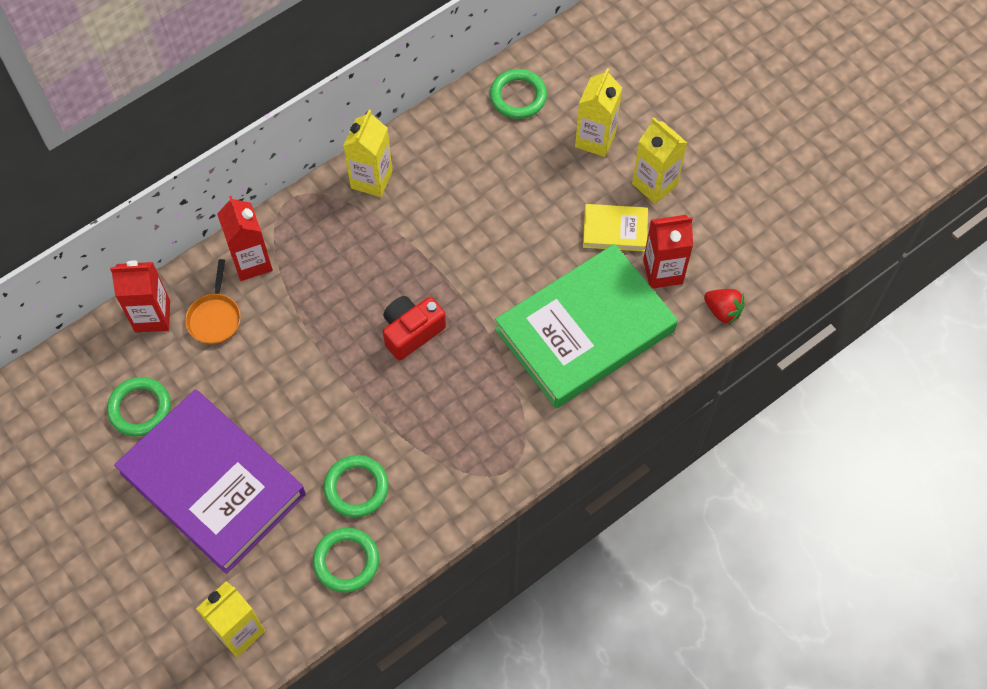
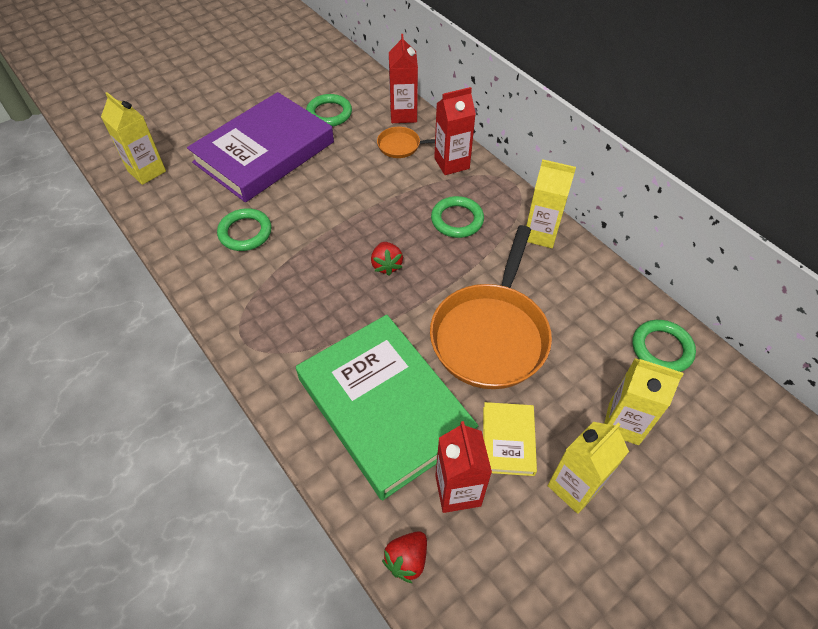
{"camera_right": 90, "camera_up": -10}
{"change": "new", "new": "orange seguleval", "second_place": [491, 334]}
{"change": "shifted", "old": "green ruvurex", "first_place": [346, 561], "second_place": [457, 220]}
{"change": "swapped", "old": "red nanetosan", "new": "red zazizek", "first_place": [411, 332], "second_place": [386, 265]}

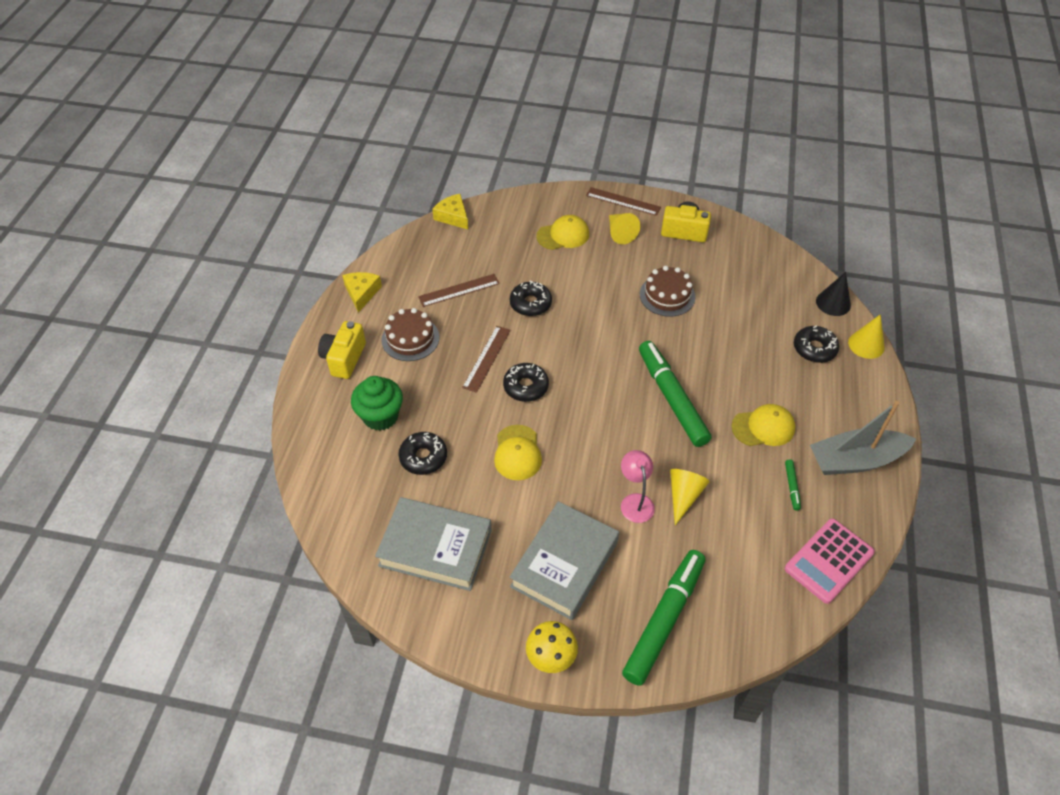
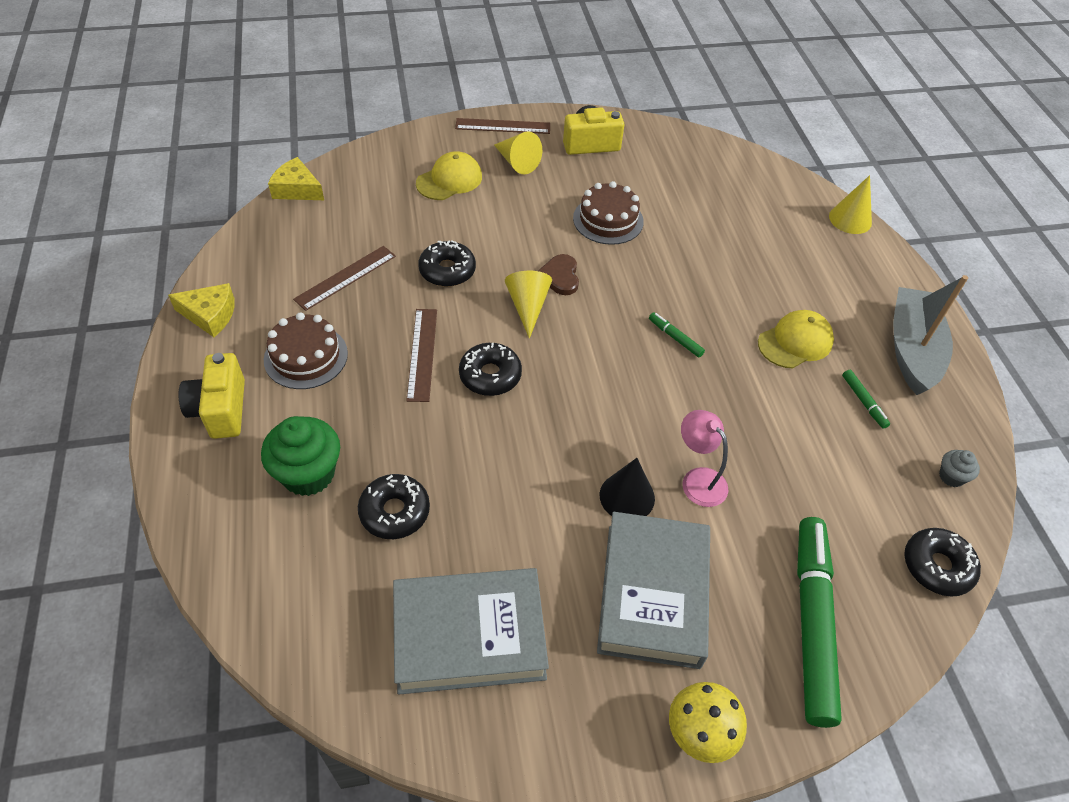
{"camera_right": -25, "camera_up": 0}
{"change": "gone", "old": "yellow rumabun", "first_place": [517, 453]}
{"change": "new", "new": "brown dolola", "second_place": [560, 277]}
{"change": "shifted", "old": "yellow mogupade", "first_place": [683, 496], "second_place": [528, 307]}
{"change": "shifted", "old": "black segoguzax", "first_place": [814, 349], "second_place": [937, 566]}
{"change": "shifted", "old": "black mogupade", "first_place": [833, 303], "second_place": [627, 496]}
{"change": "swapped", "old": "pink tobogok", "new": "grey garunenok", "first_place": [829, 561], "second_place": [951, 476]}
{"change": "rotated", "old": "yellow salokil", "first_place": [361, 293], "second_place": [210, 315], "degrees": 120}
{"change": "rotated", "old": "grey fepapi", "first_place": [855, 460], "second_place": [912, 350], "degrees": 135}
{"change": "scaled", "old": "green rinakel", "first_place": [672, 398], "second_place": [675, 338], "factor": 0.4}

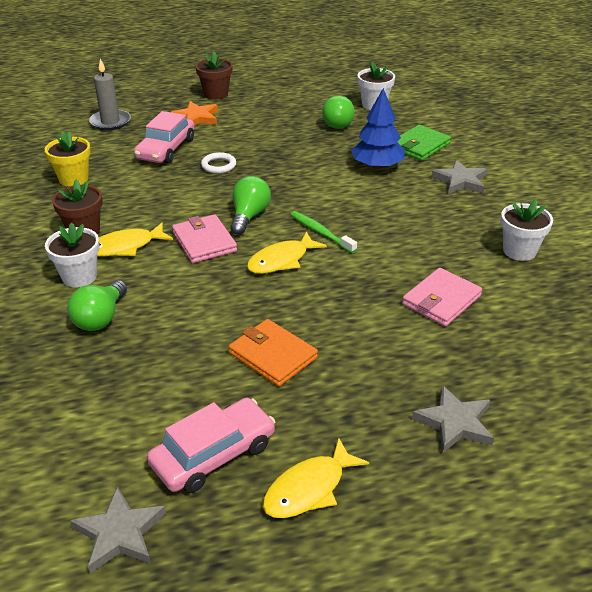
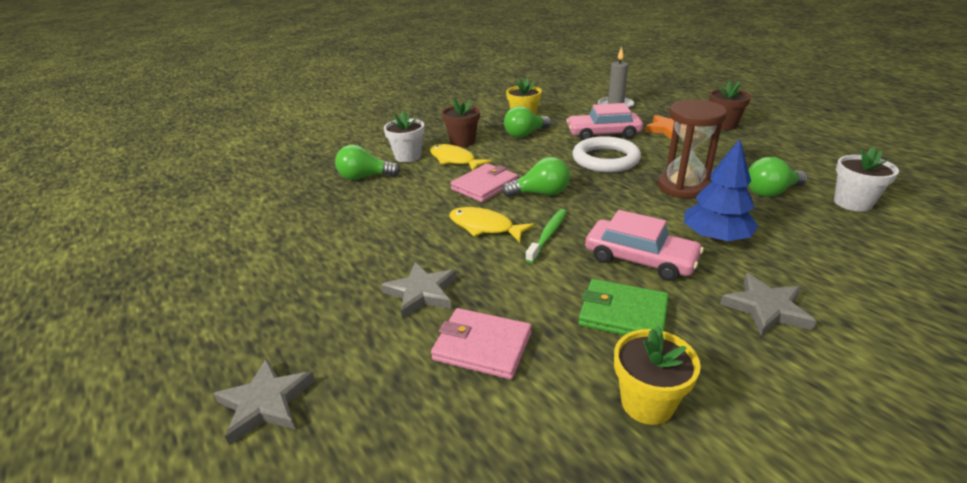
{"camera_right": 70, "camera_up": -5}
{"change": "gone", "old": "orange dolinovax", "first_place": [273, 355]}
{"change": "gone", "old": "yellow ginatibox", "first_place": [309, 489]}
{"change": "new", "new": "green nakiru", "second_place": [525, 134]}
{"change": "new", "new": "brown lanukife", "second_place": [683, 187]}
{"change": "shifted", "old": "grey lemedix", "first_place": [120, 533], "second_place": [422, 293]}
{"change": "shifted", "old": "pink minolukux", "first_place": [213, 454], "second_place": [640, 259]}
{"change": "shifted", "old": "green dolinovax", "first_place": [419, 146], "second_place": [623, 313]}
{"change": "repainted", "old": "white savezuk", "new": "yellow savezuk", "first_place": [519, 251], "second_place": [647, 403]}
{"change": "scaled", "old": "white ruvurex", "first_place": [218, 165], "second_place": [605, 159], "factor": 1.93}

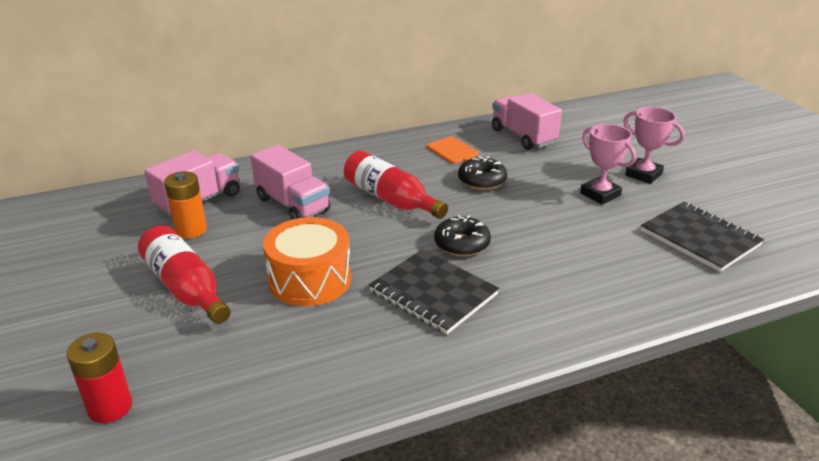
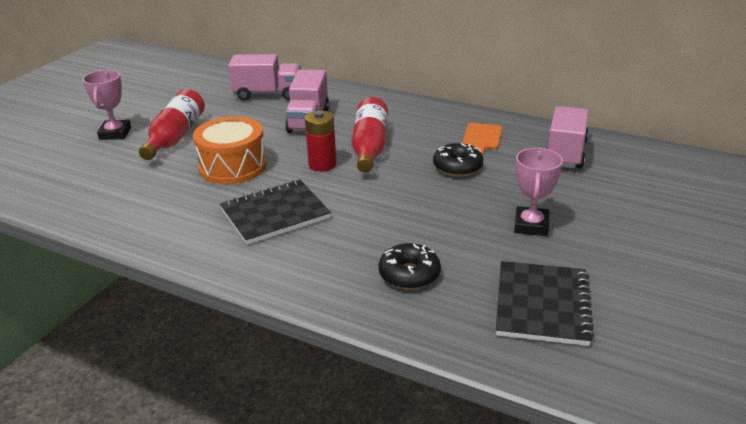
{"camera_right": 50, "camera_up": 0}
{"change": "gone", "old": "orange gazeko", "first_place": [191, 230]}
{"change": "shifted", "old": "red gazeko", "first_place": [110, 407], "second_place": [322, 164]}
{"change": "shifted", "old": "black segoguzax", "first_place": [462, 244], "second_place": [409, 274]}
{"change": "shifted", "old": "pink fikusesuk", "first_place": [643, 174], "second_place": [115, 133]}
{"change": "rotated", "old": "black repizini", "first_place": [433, 293], "second_place": [275, 214], "degrees": 60}

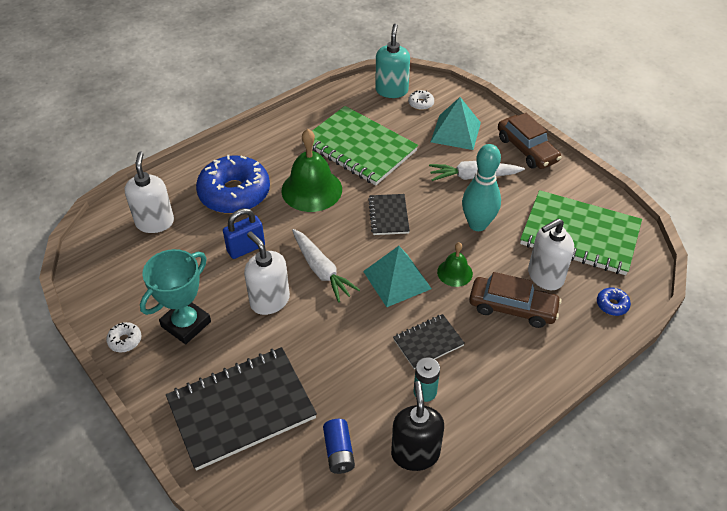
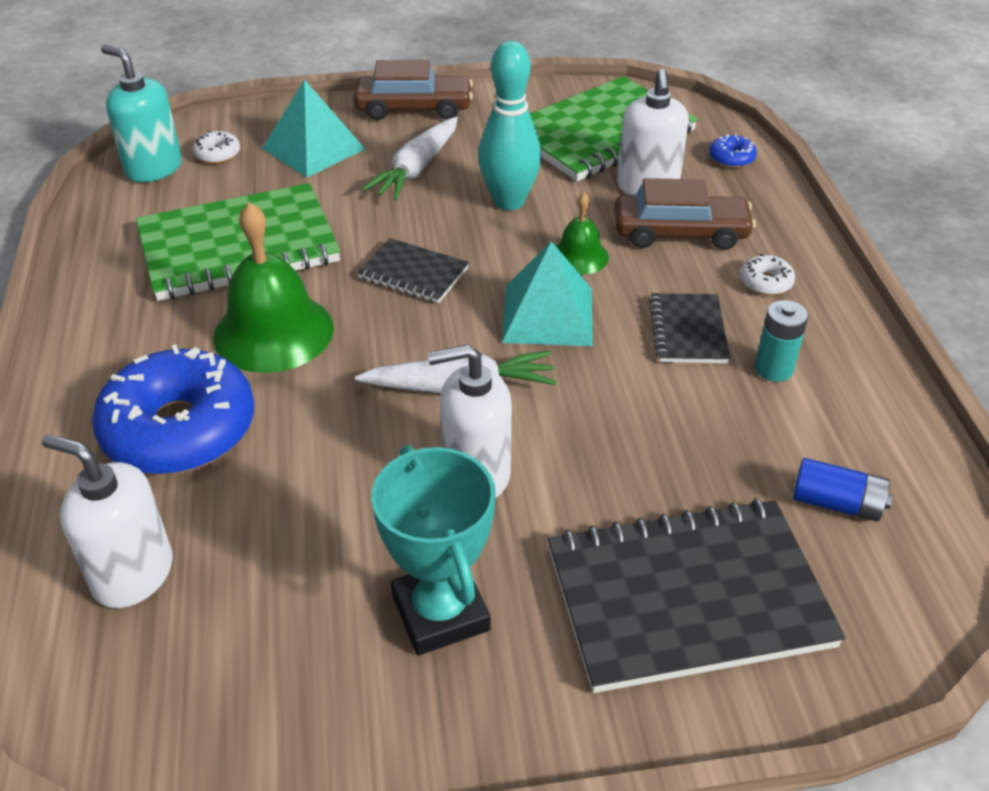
{"camera_right": -60, "camera_up": -5}
{"change": "gone", "old": "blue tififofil", "first_place": [246, 248]}
{"change": "gone", "old": "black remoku", "first_place": [415, 453]}
{"change": "shifted", "old": "white segoguzax", "first_place": [125, 340], "second_place": [765, 282]}
{"change": "rotated", "old": "black repizini", "first_place": [241, 409], "second_place": [687, 597], "degrees": 75}
{"change": "rotated", "old": "brown minolukux", "first_place": [512, 308], "second_place": [680, 233], "degrees": 45}

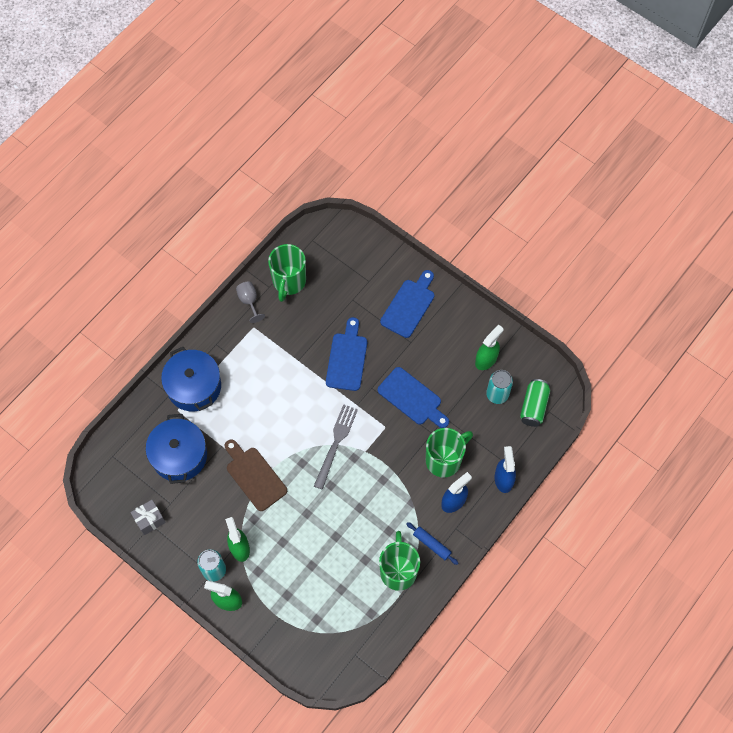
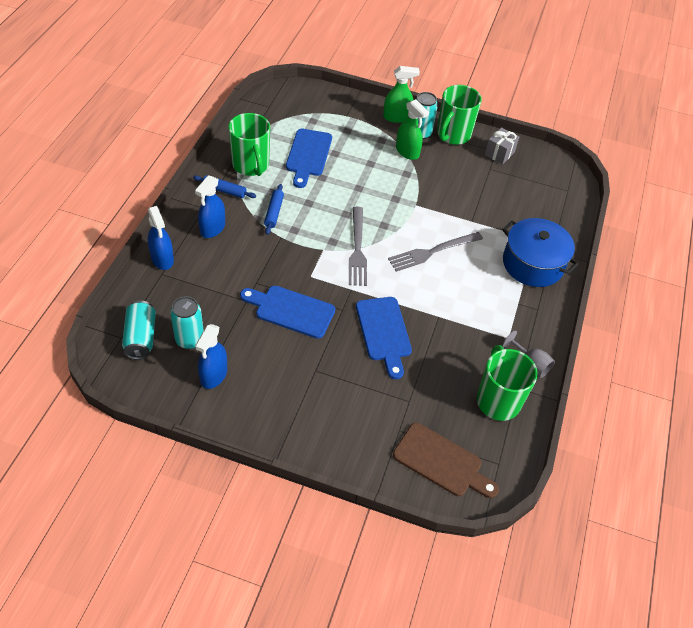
{"camera_right": 155, "camera_up": -15}
{"change": "gone", "old": "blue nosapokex", "first_place": [179, 455]}
{"change": "new", "new": "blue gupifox", "second_place": [274, 212]}
{"change": "new", "new": "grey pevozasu", "second_place": [432, 252]}
{"change": "shifted", "old": "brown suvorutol", "first_place": [254, 476], "second_place": [441, 462]}
{"change": "shifted", "old": "blue suvorutol", "first_place": [409, 306], "second_place": [308, 155]}
{"change": "shifted", "old": "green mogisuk", "first_place": [444, 460], "second_place": [453, 135]}
{"change": "repainted", "old": "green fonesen", "new": "blue fonesen", "first_place": [486, 359], "second_place": [213, 375]}
{"change": "repainted", "old": "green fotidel", "new": "turquoise fotidel", "first_place": [534, 406], "second_place": [141, 338]}

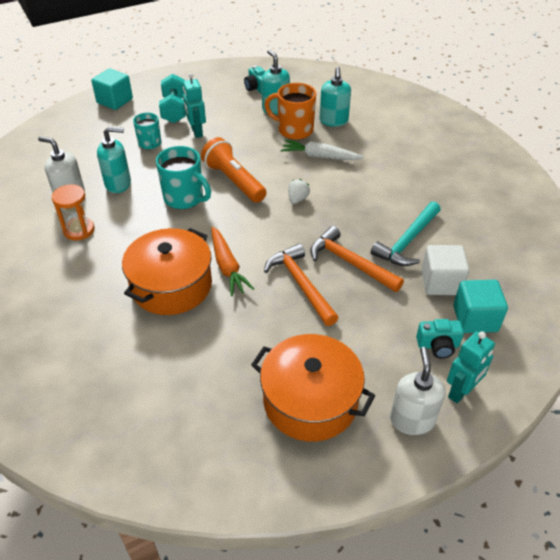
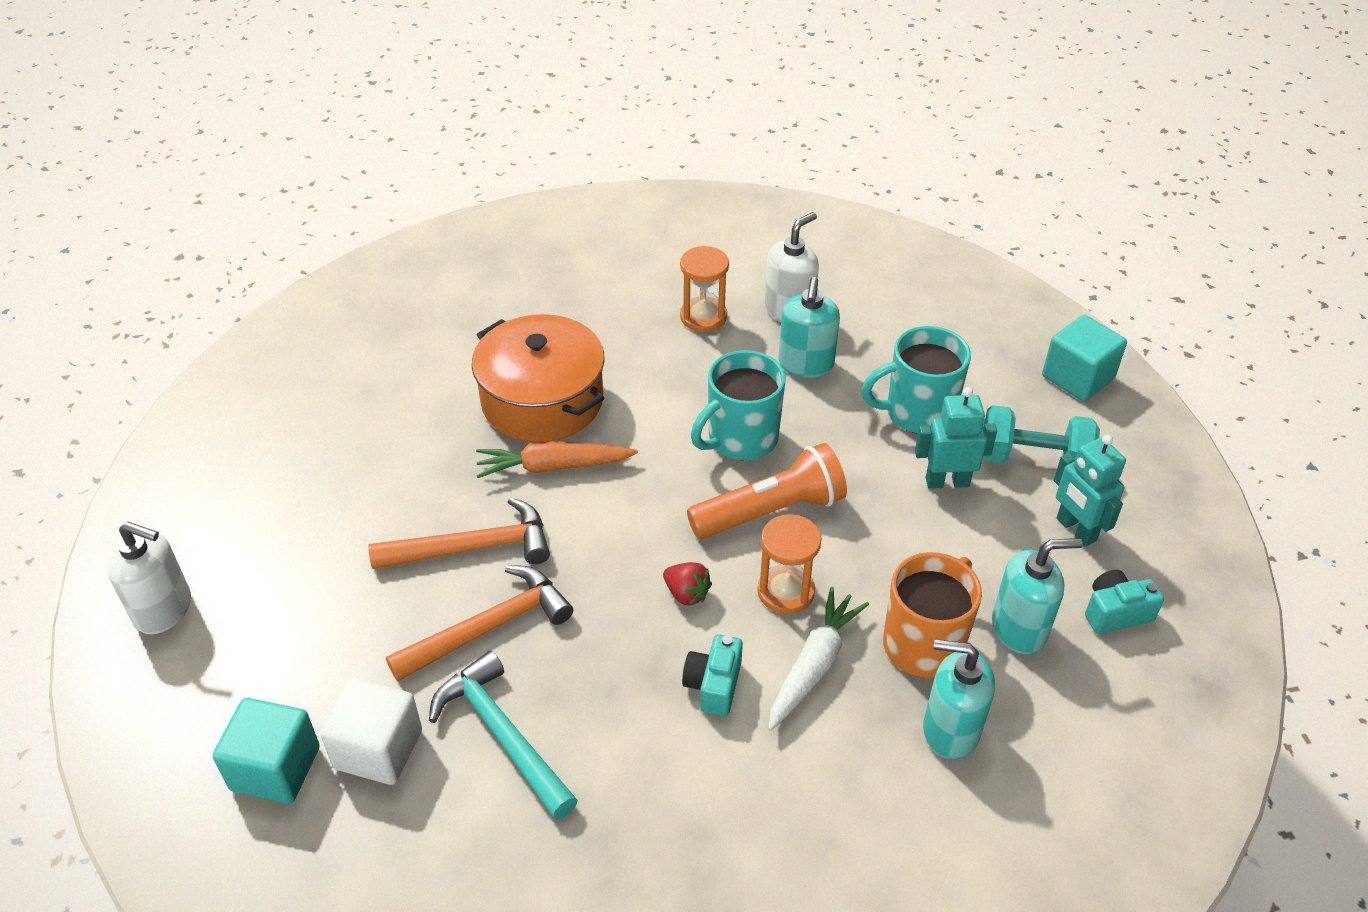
{"camera_right": 105, "camera_up": 0}
{"change": "gone", "old": "orange nosapokex", "first_place": [310, 401]}
{"change": "new", "new": "orange lanukife", "second_place": [786, 591]}
{"change": "shifted", "old": "turquoise nanetosan", "first_place": [438, 345], "second_place": [713, 685]}
{"change": "shifted", "old": "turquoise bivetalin", "first_place": [461, 391], "second_place": [1075, 530]}
{"change": "repainted", "old": "white zazizek", "new": "red zazizek", "first_place": [297, 199], "second_place": [686, 594]}
{"change": "scaled", "old": "turquoise mogisuk", "first_place": [150, 144], "second_place": [917, 412], "factor": 1.56}

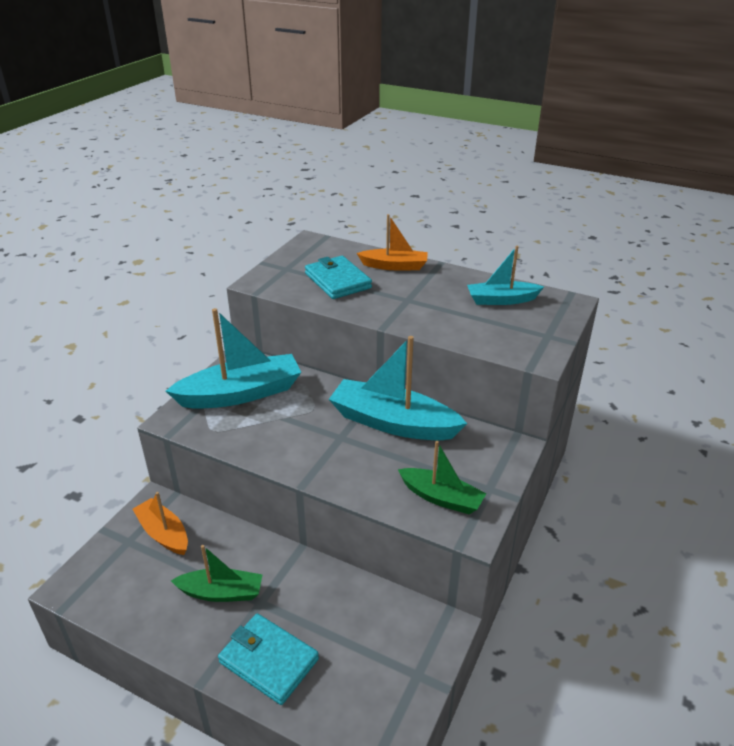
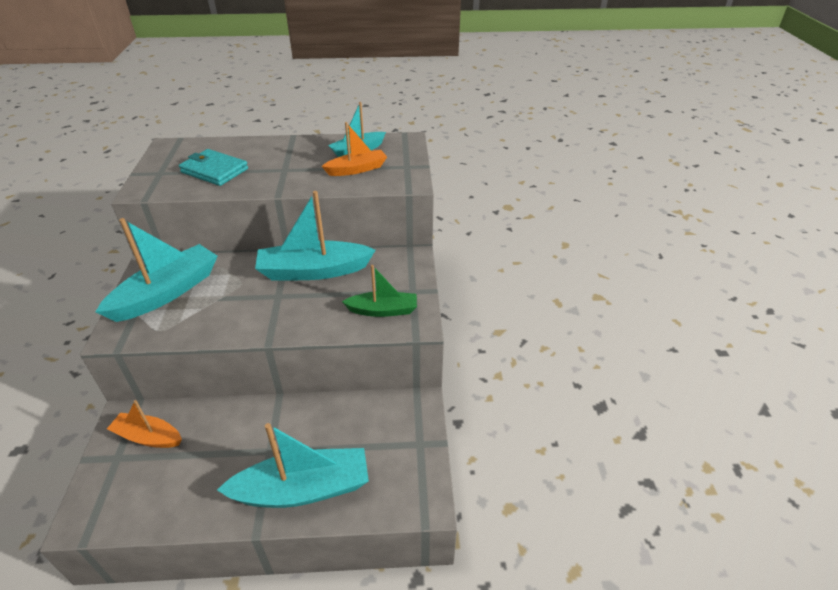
{"camera_right": -30, "camera_up": 5}
{"change": "gone", "old": "green fepapi", "first_place": [221, 592]}
{"change": "shifted", "old": "orange fepapi", "first_place": [394, 266], "second_place": [357, 169]}
{"change": "swapped", "old": "turquoise dolinovax", "new": "turquoise fepapi", "first_place": [269, 660], "second_place": [303, 489]}

